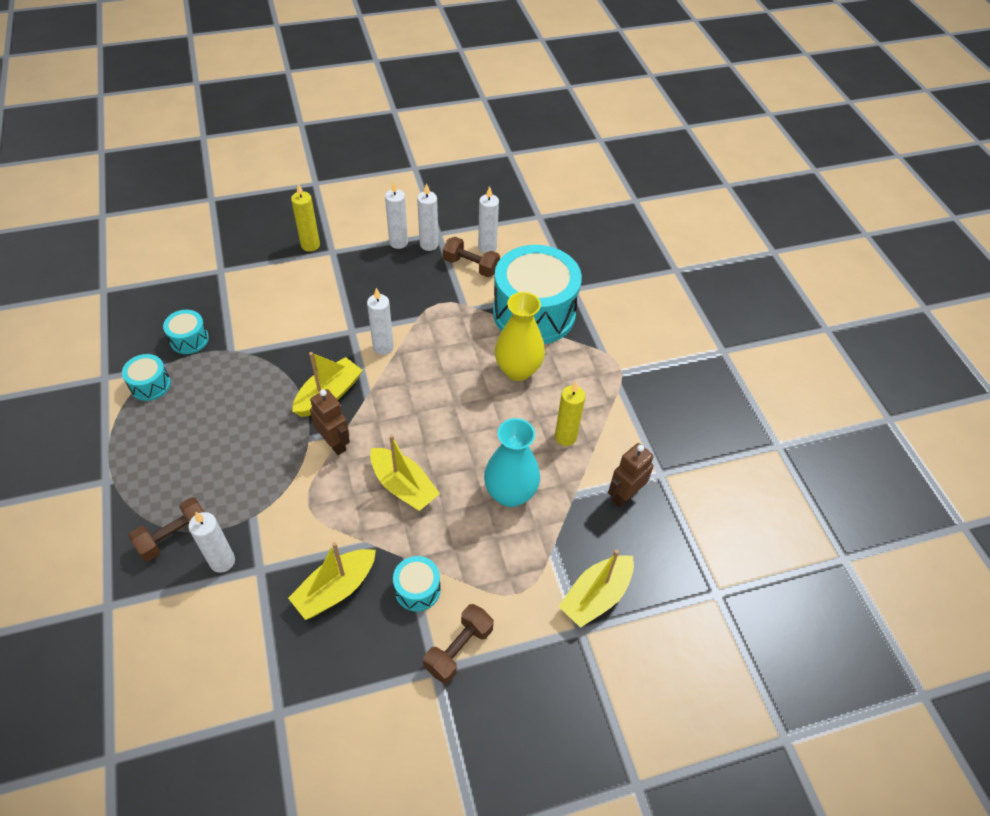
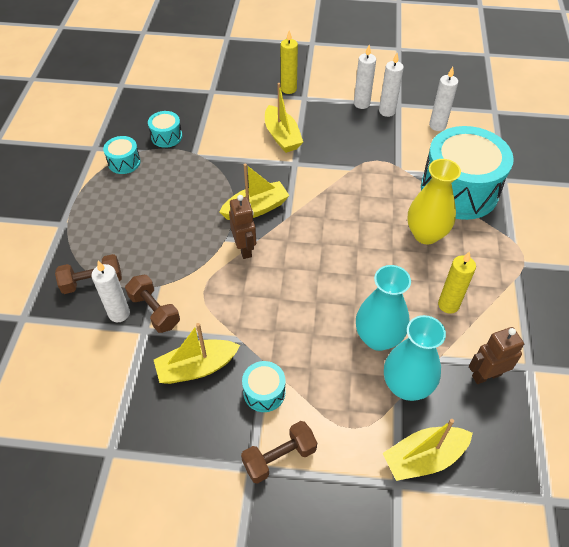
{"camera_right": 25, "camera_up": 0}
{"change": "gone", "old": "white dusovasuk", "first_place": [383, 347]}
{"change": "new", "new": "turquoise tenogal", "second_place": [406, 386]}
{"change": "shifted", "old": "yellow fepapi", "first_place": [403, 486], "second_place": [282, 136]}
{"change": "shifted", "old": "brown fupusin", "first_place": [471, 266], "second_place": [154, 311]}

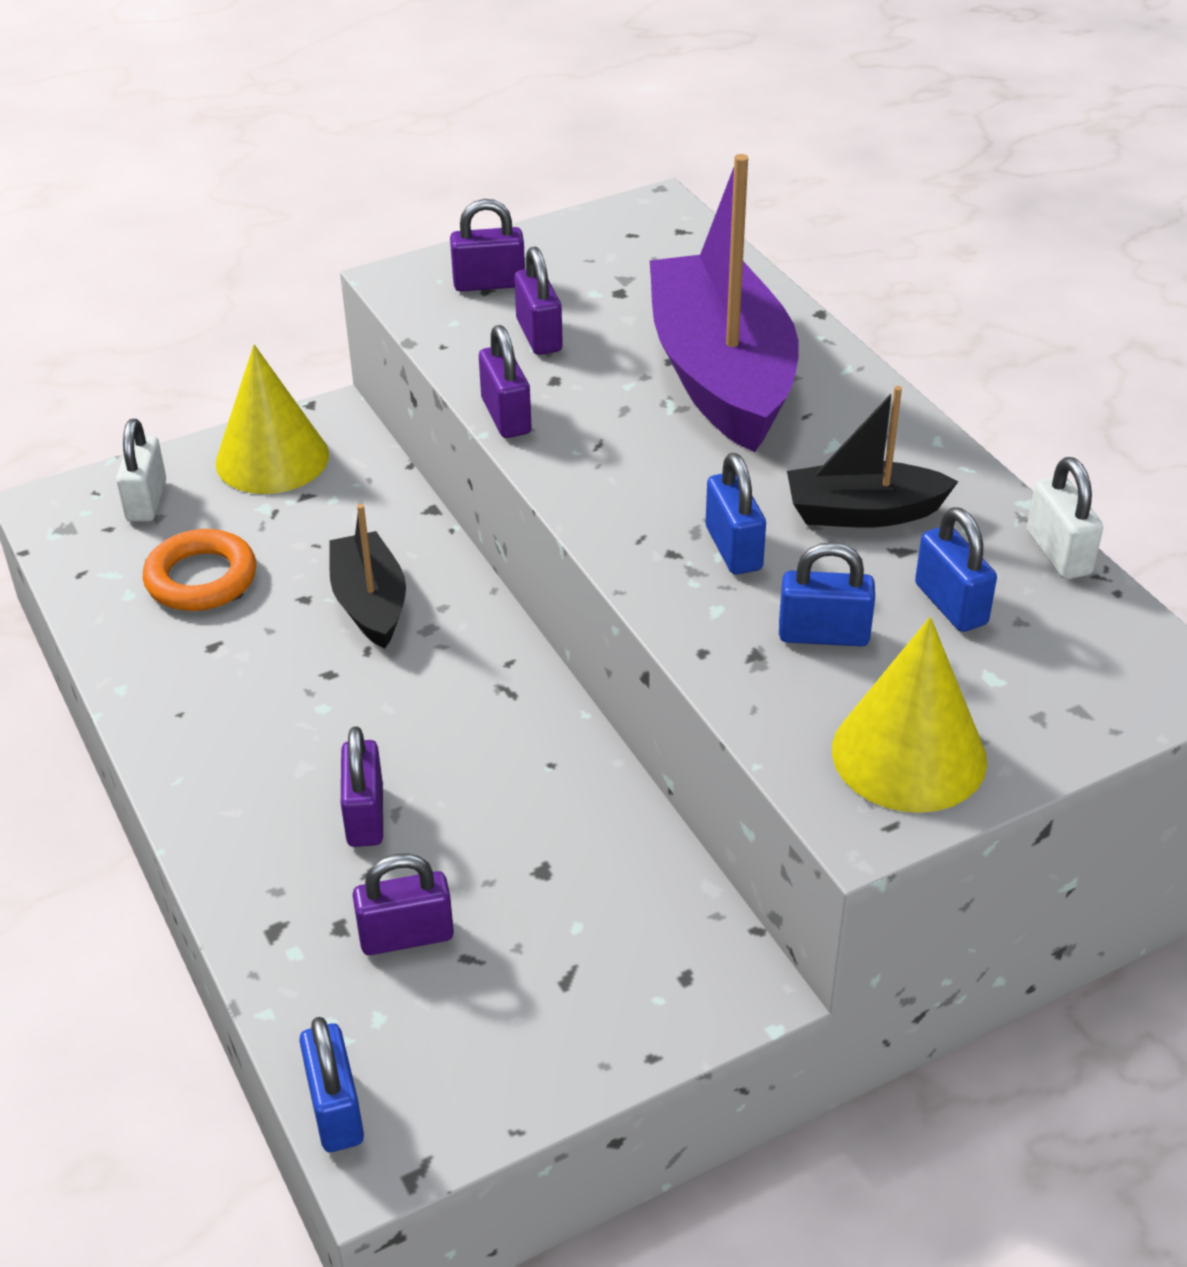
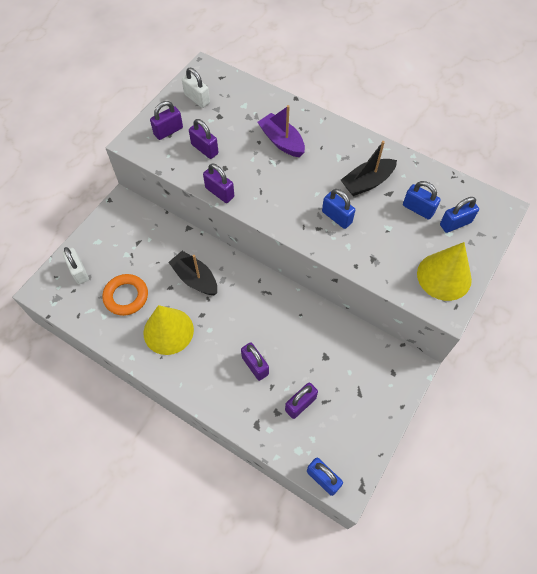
{"camera_right": -30, "camera_up": 20}
{"change": "shifted", "old": "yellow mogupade", "first_place": [272, 458], "second_place": [168, 331]}
{"change": "shifted", "old": "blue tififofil", "first_place": [823, 634], "second_place": [455, 223]}
{"change": "shifted", "old": "white tififofil", "first_place": [1058, 553], "second_place": [197, 99]}
{"change": "scaled", "old": "purple fepapi", "first_place": [721, 376], "second_place": [281, 141], "factor": 0.53}

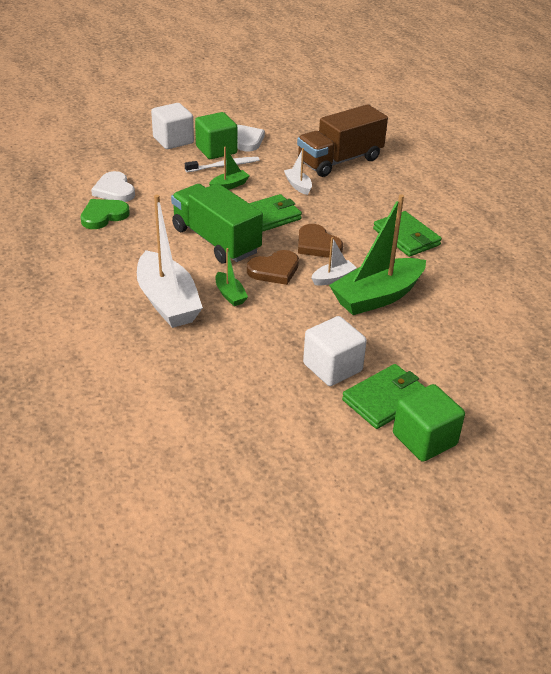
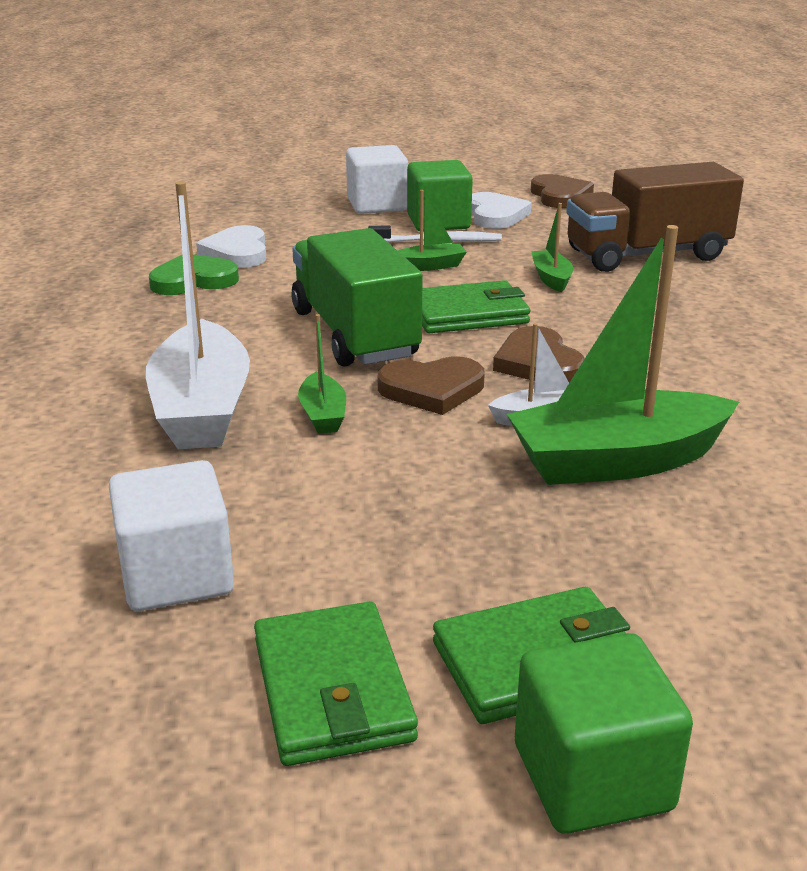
{"camera_right": 20, "camera_up": -10}
{"change": "new", "new": "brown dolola", "second_place": [560, 196]}
{"change": "shifted", "old": "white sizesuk", "first_place": [332, 367], "second_place": [177, 576]}
{"change": "shifted", "old": "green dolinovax", "first_place": [406, 237], "second_place": [332, 689]}
{"change": "repainted", "old": "white fepapi", "new": "green fepapi", "first_place": [298, 185], "second_place": [551, 278]}

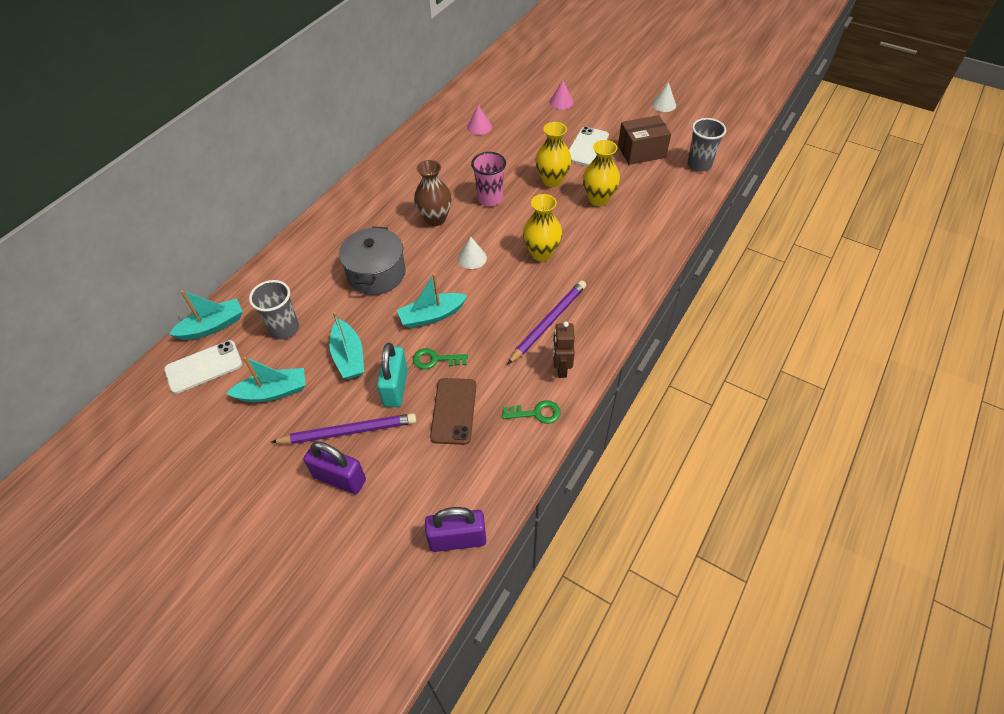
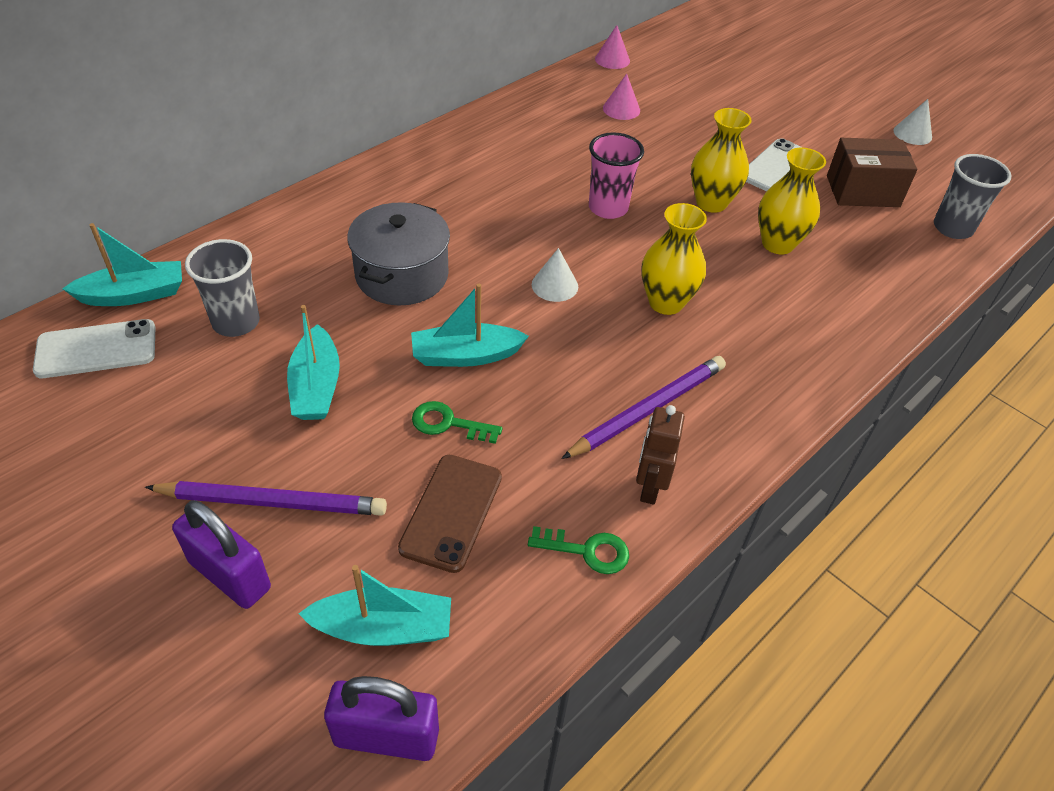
{"camera_right": 10, "camera_up": -5}
{"change": "gone", "old": "turquoise tififofil", "first_place": [395, 387]}
{"change": "gone", "old": "brown tenogal", "first_place": [435, 219]}
{"change": "shifted", "old": "turquoise fepapi", "first_place": [273, 392], "second_place": [383, 628]}
{"change": "shifted", "old": "pink mogupade", "first_place": [561, 102], "second_place": [612, 59]}

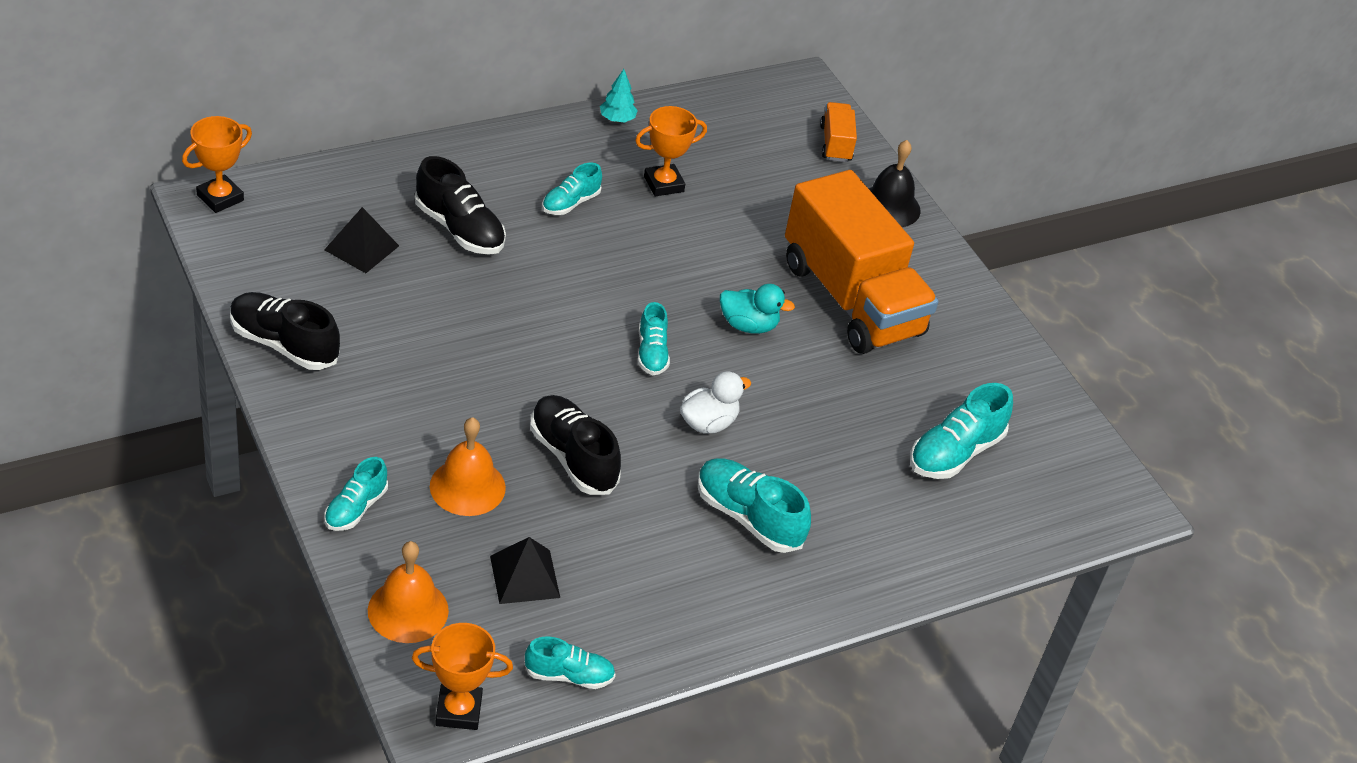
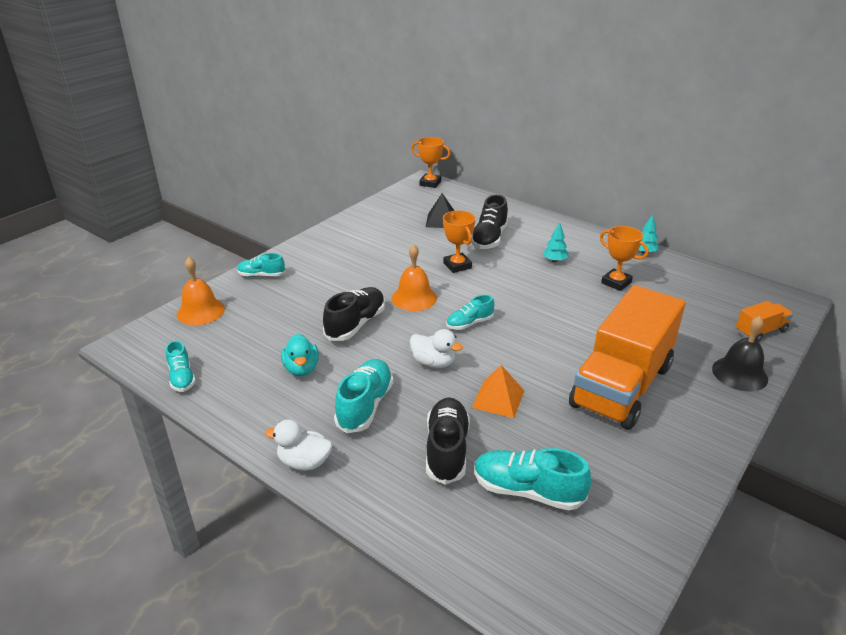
{"camera_right": 70, "camera_up": -10}
{"change": "gone", "old": "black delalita", "first_place": [525, 576]}
{"change": "new", "new": "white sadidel", "second_place": [304, 462]}
{"change": "new", "new": "orange delalita", "second_place": [498, 398]}
{"change": "shifted", "old": "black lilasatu", "first_place": [284, 344], "second_place": [447, 450]}
{"change": "shifted", "old": "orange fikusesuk", "first_place": [458, 710], "second_place": [457, 265]}
{"change": "shifted", "old": "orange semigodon", "first_place": [467, 487], "second_place": [414, 298]}
{"change": "shifted", "old": "turquoise sadidel", "first_place": [748, 325], "second_place": [301, 369]}
{"change": "swapped", "old": "turquoise lilasatu", "new": "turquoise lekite", "first_place": [570, 203], "second_place": [555, 260]}

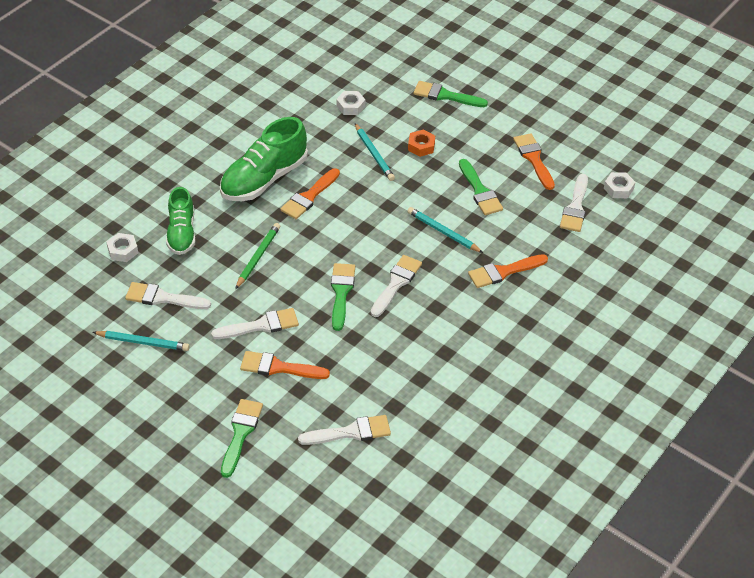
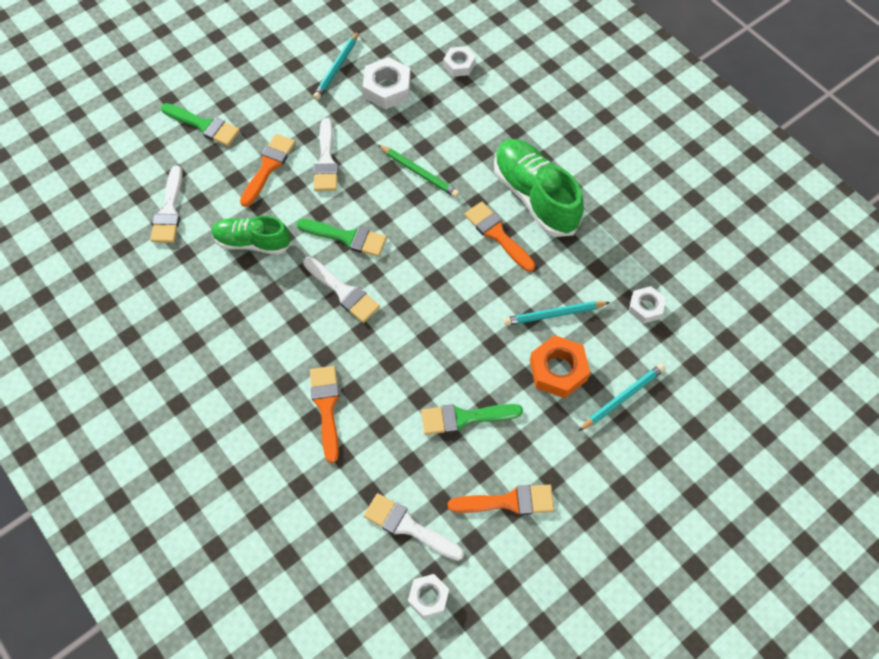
{"camera_right": 105, "camera_up": 15}
{"change": "gone", "old": "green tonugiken", "first_place": [445, 95]}
{"change": "shifted", "old": "green lilasatu", "first_place": [181, 233], "second_place": [252, 242]}
{"change": "shifted", "old": "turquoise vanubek", "first_place": [443, 232], "second_place": [623, 398]}
{"change": "swapped", "old": "white tonugiken", "new": "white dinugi", "first_place": [163, 298], "second_place": [387, 89]}
{"change": "scaled", "old": "orange dinugi", "first_place": [421, 146], "second_place": [558, 370], "factor": 1.6}

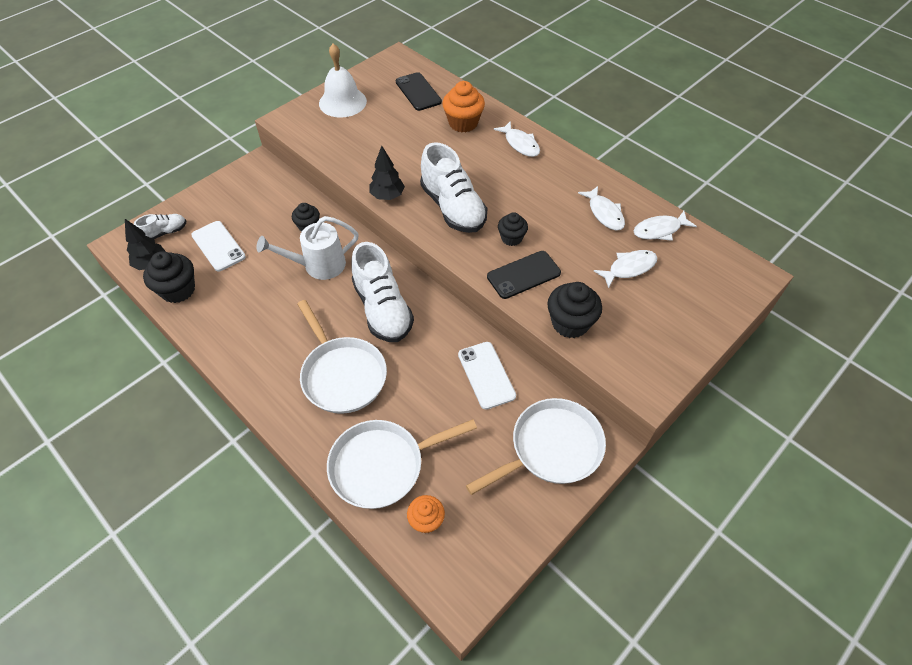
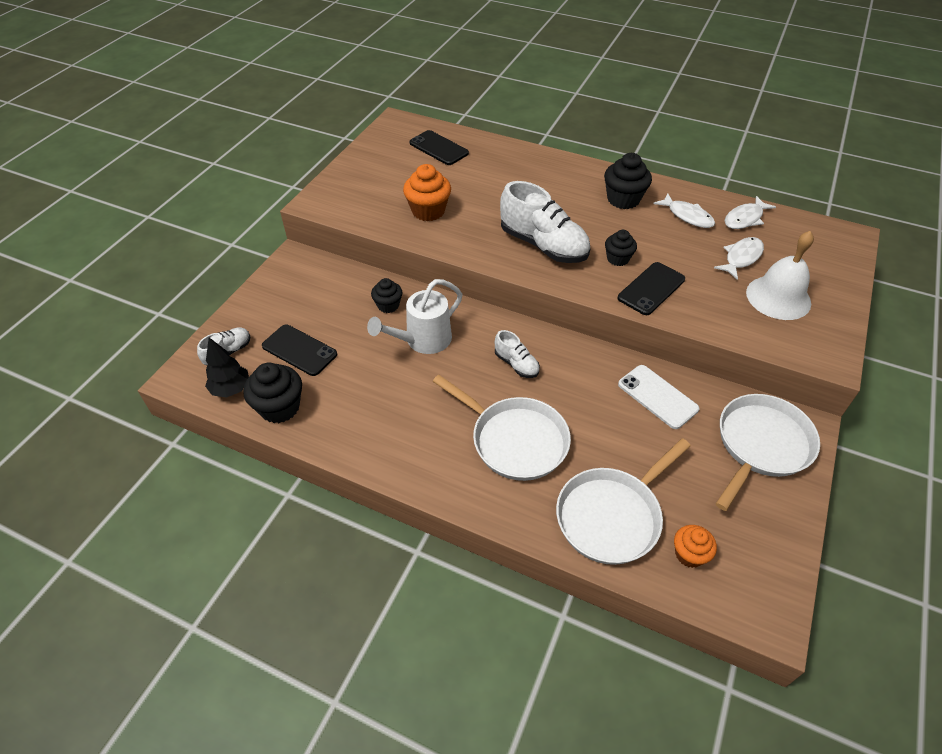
{"camera_right": -20, "camera_up": -5}
{"change": "gone", "old": "black lekite", "first_place": [387, 196]}
{"change": "gone", "old": "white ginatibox", "first_place": [520, 144]}
{"change": "shifted", "old": "white semigodon", "first_place": [342, 102], "second_place": [778, 297]}
{"change": "shifted", "old": "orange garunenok", "first_place": [463, 123], "second_place": [428, 211]}
{"change": "shifted", "old": "black garunenok", "first_place": [570, 323], "second_place": [623, 199]}
{"change": "repainted", "old": "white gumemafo", "new": "black gumemafo", "first_place": [218, 246], "second_place": [299, 350]}
{"change": "scaled", "old": "white lilasatu", "first_place": [382, 309], "second_place": [516, 364], "factor": 0.5}

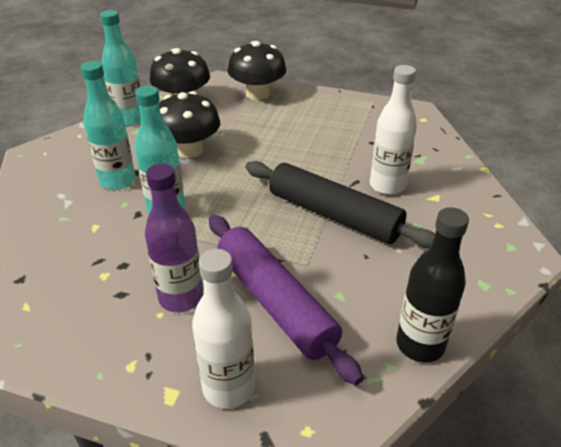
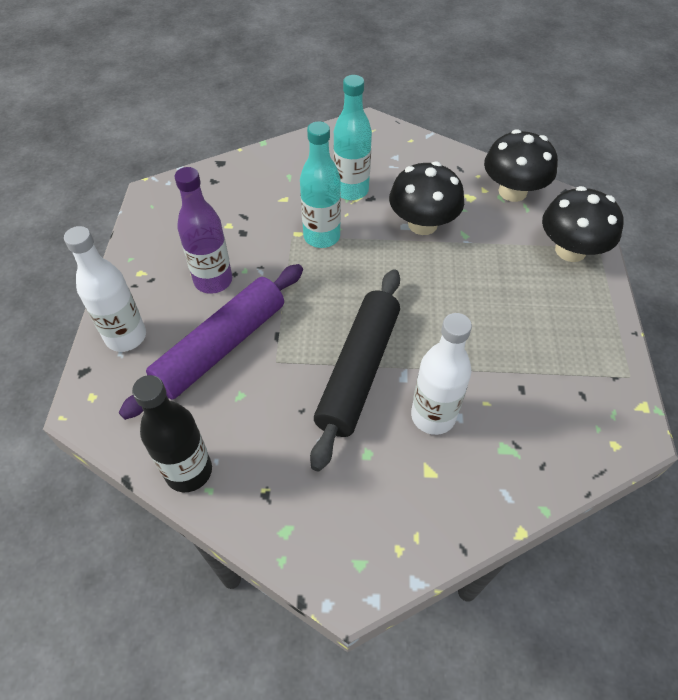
{"camera_right": 75, "camera_up": 15}
{"change": "gone", "old": "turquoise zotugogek", "first_place": [129, 119]}

